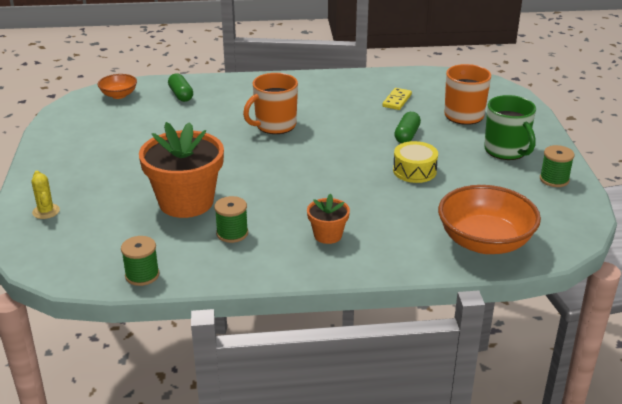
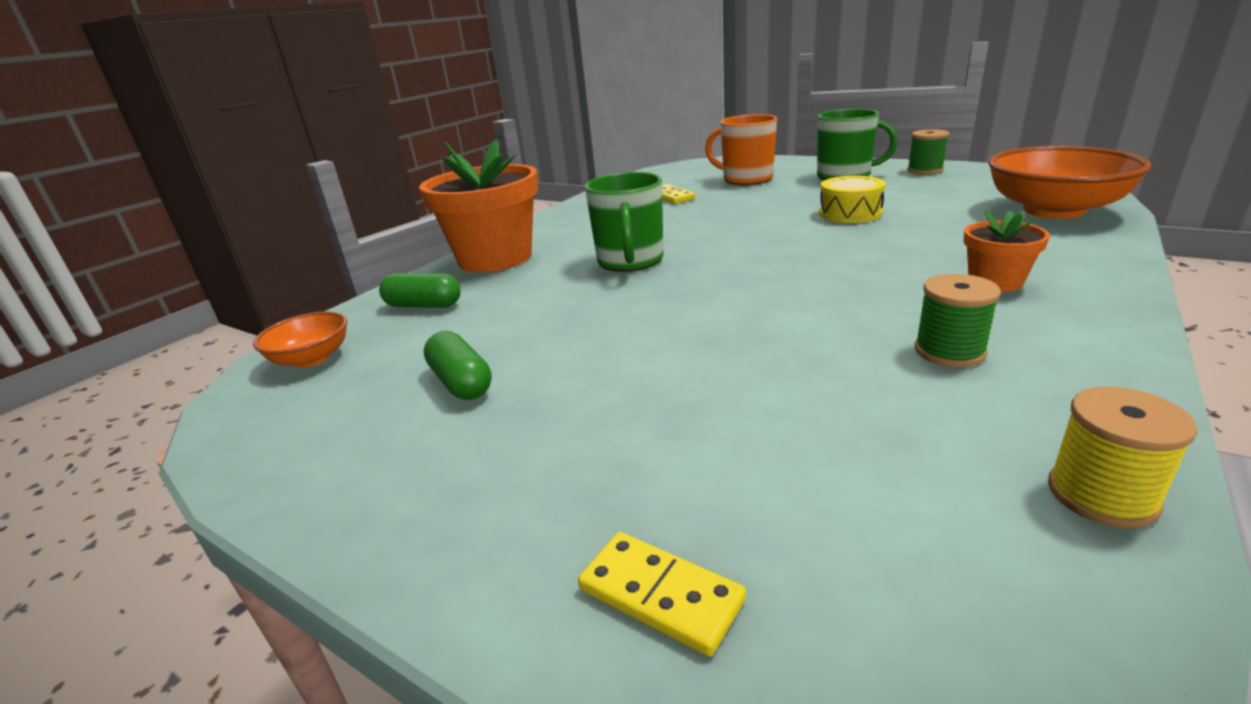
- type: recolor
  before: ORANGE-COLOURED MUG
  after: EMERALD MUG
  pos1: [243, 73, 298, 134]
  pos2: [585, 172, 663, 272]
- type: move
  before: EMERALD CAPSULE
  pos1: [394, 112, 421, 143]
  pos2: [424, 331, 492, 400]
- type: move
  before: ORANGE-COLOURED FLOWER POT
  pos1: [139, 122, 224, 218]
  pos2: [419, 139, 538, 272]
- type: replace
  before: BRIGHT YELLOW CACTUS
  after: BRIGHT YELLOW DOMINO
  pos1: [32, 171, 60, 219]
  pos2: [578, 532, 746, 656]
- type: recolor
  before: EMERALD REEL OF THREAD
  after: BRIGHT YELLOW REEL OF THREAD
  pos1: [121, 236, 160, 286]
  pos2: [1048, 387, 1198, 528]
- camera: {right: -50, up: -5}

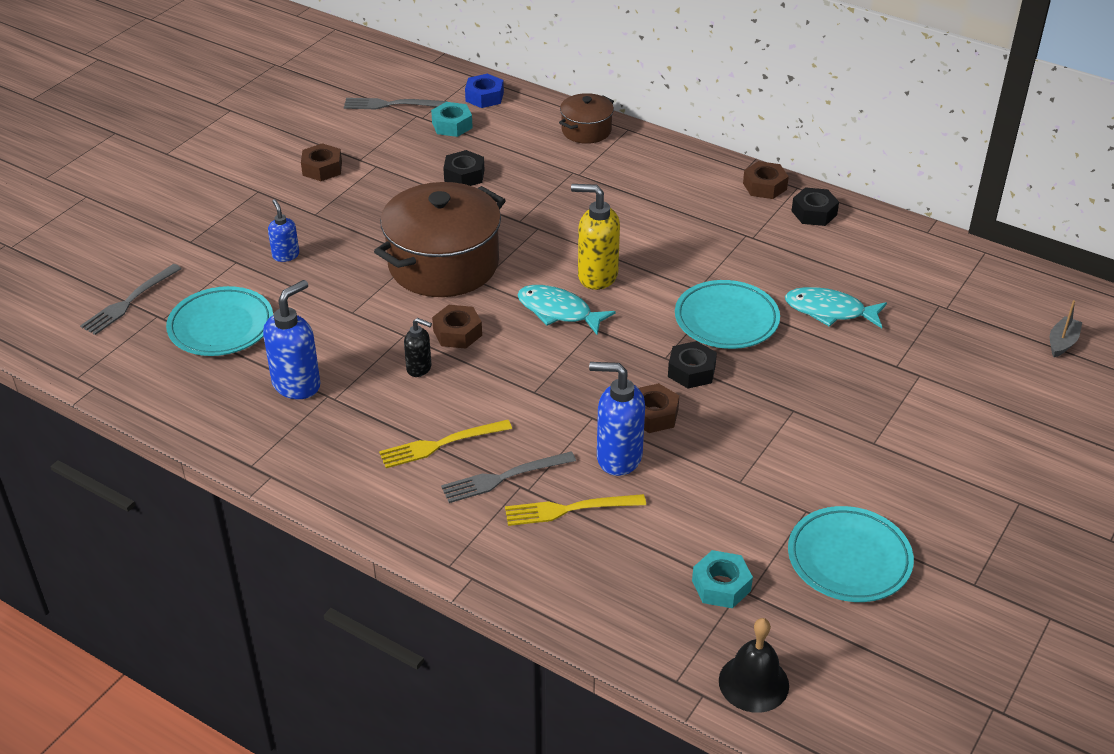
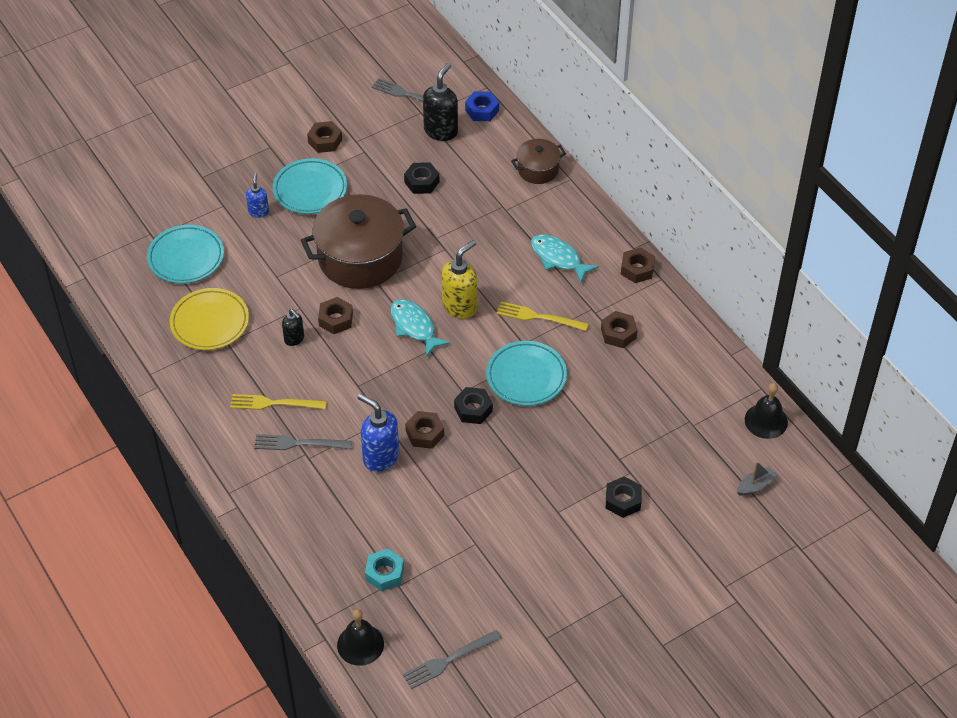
- type: replace
  before: TEAL HEXAGON NUT
  after: EBONY SOAP DISPENSER
  pos1: [431, 102, 473, 137]
  pos2: [423, 63, 458, 141]
- type: rotate
  before: BRIGHT YELLOW SOAP DISPENSER
  pos1: [571, 184, 620, 290]
  pos2: [441, 240, 477, 319]
  turn: 90
- type: move
  before: EBONY HEXAGON NUT
  pos1: [792, 187, 839, 226]
  pos2: [606, 476, 642, 518]
- type: move
  before: GREY DINNER FORK
  pos1: [80, 264, 181, 335]
  pos2: [403, 630, 502, 689]
- type: replace
  before: BLUE SOAP DISPENSER
  after: BRIGHT YELLOW PLATE
  pos1: [263, 280, 321, 399]
  pos2: [170, 288, 249, 350]
- type: move
  before: TEAL FISH FIGURE
  pos1: [785, 287, 887, 328]
  pos2: [531, 234, 599, 283]
- type: move
  before: BRIGHT YELLOW DINNER FORK
  pos1: [505, 494, 646, 526]
  pos2: [496, 302, 589, 331]
- type: move
  before: TEAL PLATE
  pos1: [788, 506, 914, 602]
  pos2: [273, 158, 347, 214]
- type: insert
  after: BROWN HEXAGON NUT
  pos2: [601, 311, 638, 348]
- type: insert
  after: EBONY SCHOOL BELL
  pos2: [745, 383, 788, 439]
- camera: {right: 25, up: 10}

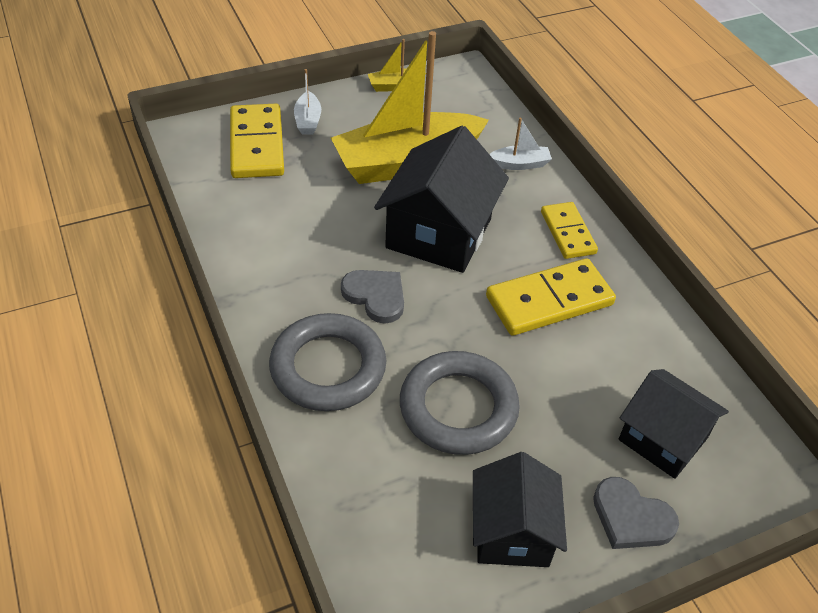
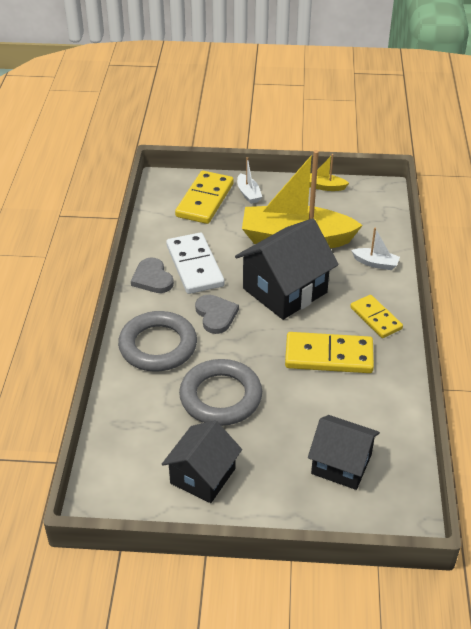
- type: rotate
  before: WHITE TOY BOAT
  pos1: [294, 69, 321, 135]
  pos2: [237, 157, 262, 204]
  turn: -45
- type: rotate
  before: BRIGHT YELLOW DOMINO
  pos1: [541, 202, 598, 259]
  pos2: [350, 295, 403, 338]
  turn: -45
- type: rotate
  before: EBONY HOUSE
  pos1: [619, 369, 729, 479]
  pos2: [308, 415, 380, 490]
  turn: -45
- type: move
  before: GREY LOVE HEART
  pos1: [593, 477, 679, 549]
  pos2: [131, 257, 174, 293]
- type: insert
  after: WHITE DOMINO
  pos2: [166, 233, 225, 294]
- camera: {right: 30, up: -5}

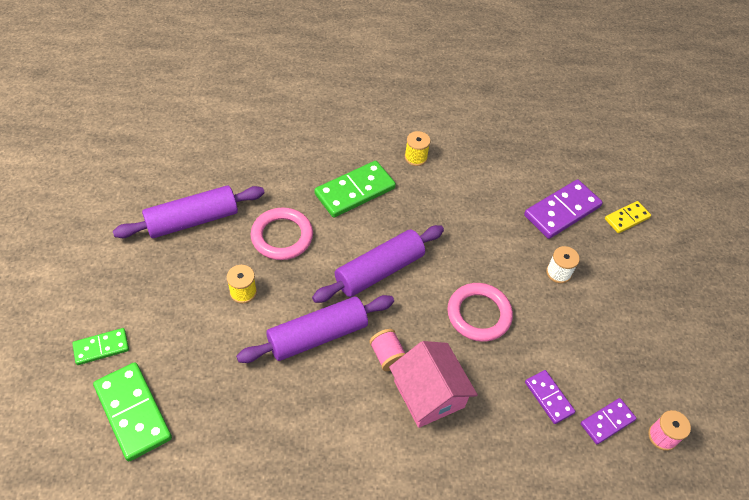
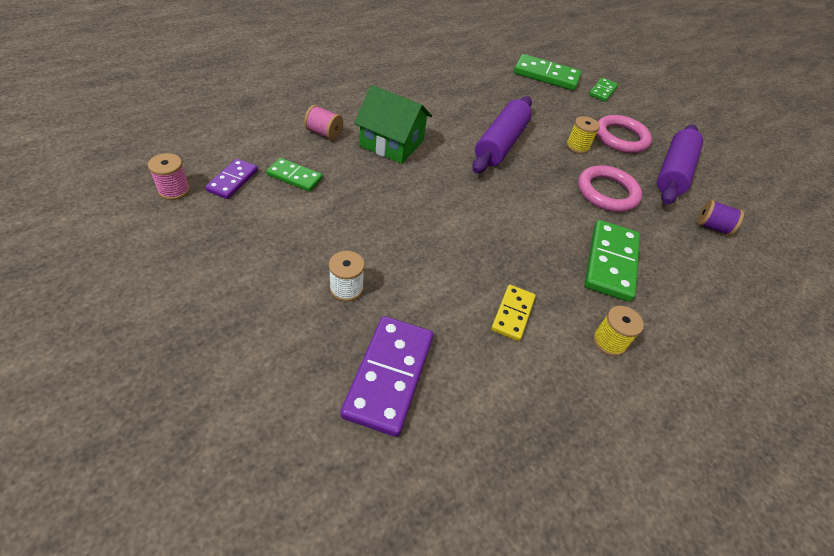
- type: move
  before: BRIGHT YELLOW DOMINO
  pos1: [605, 201, 651, 233]
  pos2: [491, 285, 536, 341]
- type: delete
  before: ROYAL PURPLE ROLLING PIN
  pos1: [312, 225, 444, 303]
- type: move
  before: ROSY TORUS
  pos1: [447, 283, 513, 342]
  pos2: [596, 115, 652, 153]
- type: move
  before: ROSY REEL OF THREAD
  pos1: [369, 329, 406, 371]
  pos2: [304, 105, 343, 140]
- type: recolor
  before: ROSY HOUSE
  after: EMERALD HOUSE
  pos1: [389, 341, 478, 428]
  pos2: [354, 85, 432, 164]
- type: recolor
  before: ROYAL PURPLE DOMINO
  after: EMERALD DOMINO
  pos1: [525, 370, 575, 424]
  pos2: [266, 158, 323, 192]
- type: insert
  after: ROYAL PURPLE REEL OF THREAD
  pos2: [697, 199, 744, 236]
- camera: {right: 140, up: -5}

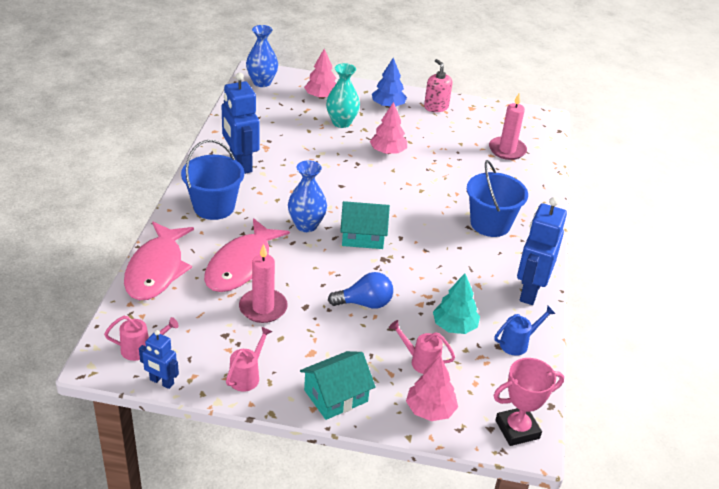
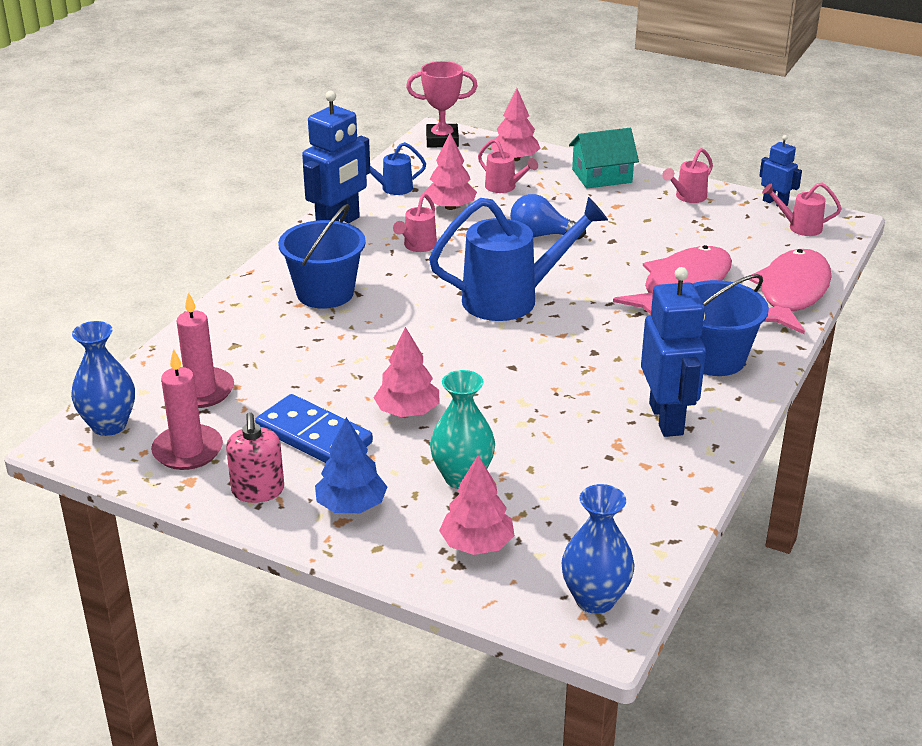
- type: move
  before: BLUE TALL VASE
  pos1: [288, 160, 327, 232]
  pos2: [71, 321, 135, 436]
- type: replace
  before: TEAL HOUSE
  after: BLUE WATERING CAN
  pos1: [340, 201, 390, 249]
  pos2: [429, 197, 608, 321]
- type: move
  before: ROSY CANDLE
  pos1: [239, 244, 288, 323]
  pos2: [151, 349, 223, 470]
- type: recolor
  before: TEAL TOY TREE
  after: ROSY TOY TREE
  pos1: [433, 273, 480, 334]
  pos2: [424, 133, 477, 210]
- type: insert
  after: ROSY WATERING CAN
  pos2: [393, 193, 437, 252]
- type: insert
  after: BLUE DOMINO
  pos2: [255, 394, 373, 463]
- camera: {right: -160, up: -5}

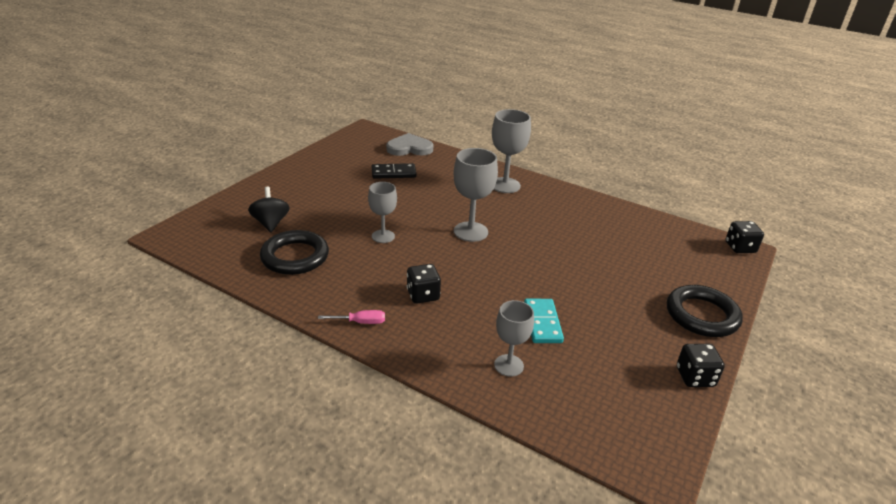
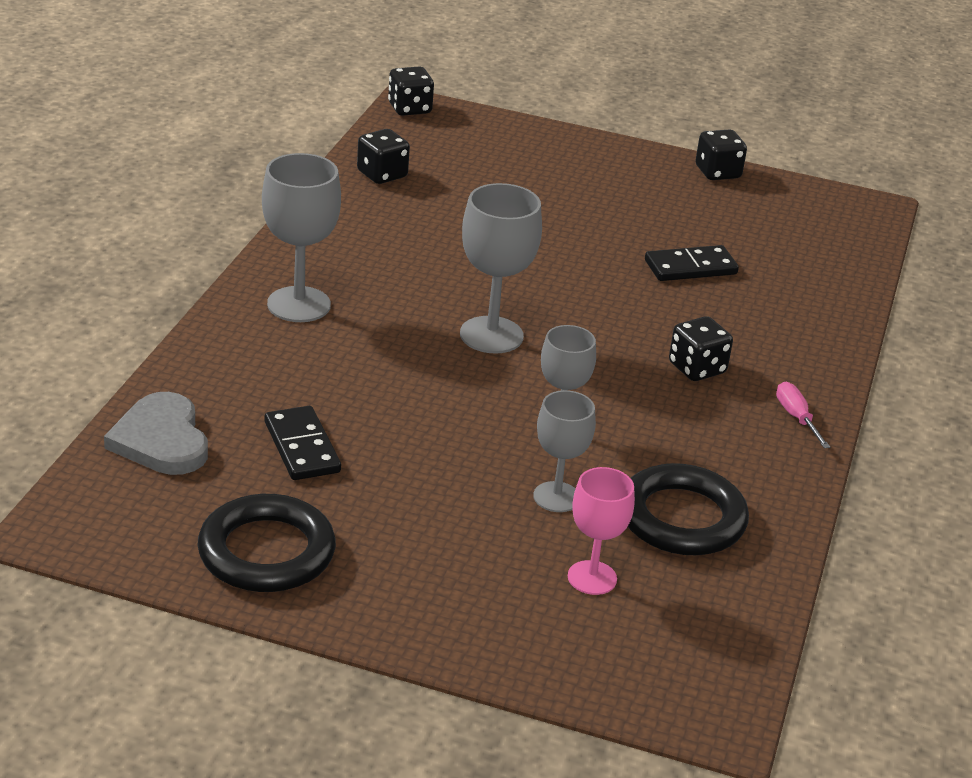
- type: replace
  before: EBONY SPINNING TOP
  after: ROSY WINE GLASS
  pos1: [248, 187, 290, 233]
  pos2: [568, 467, 635, 595]
- type: move
  before: EBONY TORUS
  pos1: [667, 285, 743, 337]
  pos2: [197, 494, 336, 592]
- type: recolor
  before: TEAL DOMINO
  after: EBONY DOMINO
  pos1: [524, 299, 564, 343]
  pos2: [645, 245, 739, 281]
- type: move
  before: GREY WINE GLASS
  pos1: [494, 300, 534, 377]
  pos2: [533, 390, 596, 512]
- type: insert
  after: EBONY DIE
  pos2: [357, 129, 410, 184]
- camera: {right: -105, up: 0}

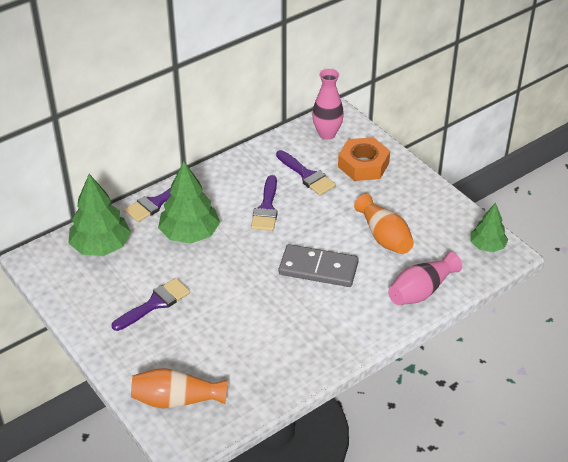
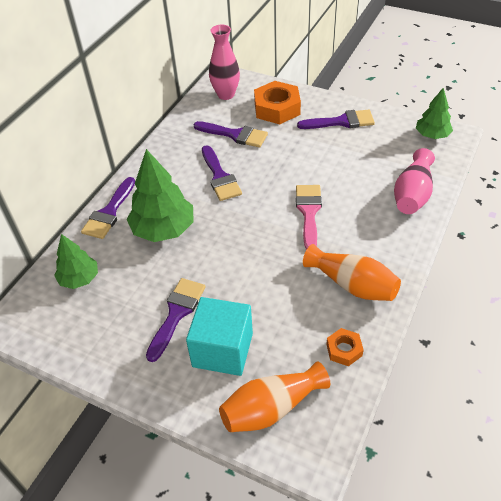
- type: resize
  before: EMERALD TOY TREE
  pos1: [68, 174, 131, 256]
  pos2: [54, 234, 98, 289]
  scale: 0.61
- type: move
  before: ORANGE-COLOURED TALL VASE
  pos1: [354, 194, 414, 254]
  pos2: [303, 244, 401, 301]
- type: replace
  before: GREY DOMINO
  after: ROSY PAINTBRUSH
  pos1: [279, 244, 359, 287]
  pos2: [296, 185, 322, 250]
- type: insert
  after: ROYAL PURPLE PAINTBRUSH
  pos2: [297, 110, 375, 129]
- type: insert
  after: TEAL SOLID CUBE
  pos2: [186, 297, 253, 376]
- type: insert
  after: ORANGE-COLOURED HEXAGON NUT
  pos2: [326, 328, 363, 366]
- camera: {right: -25, up: 5}

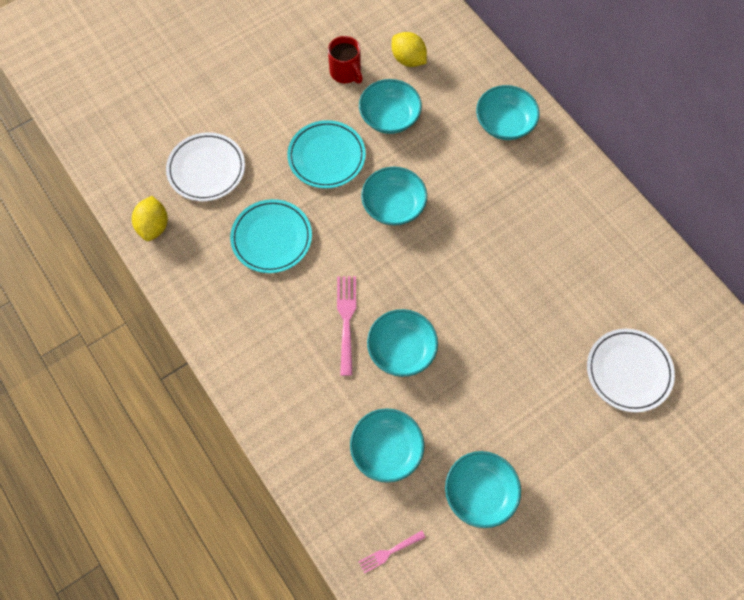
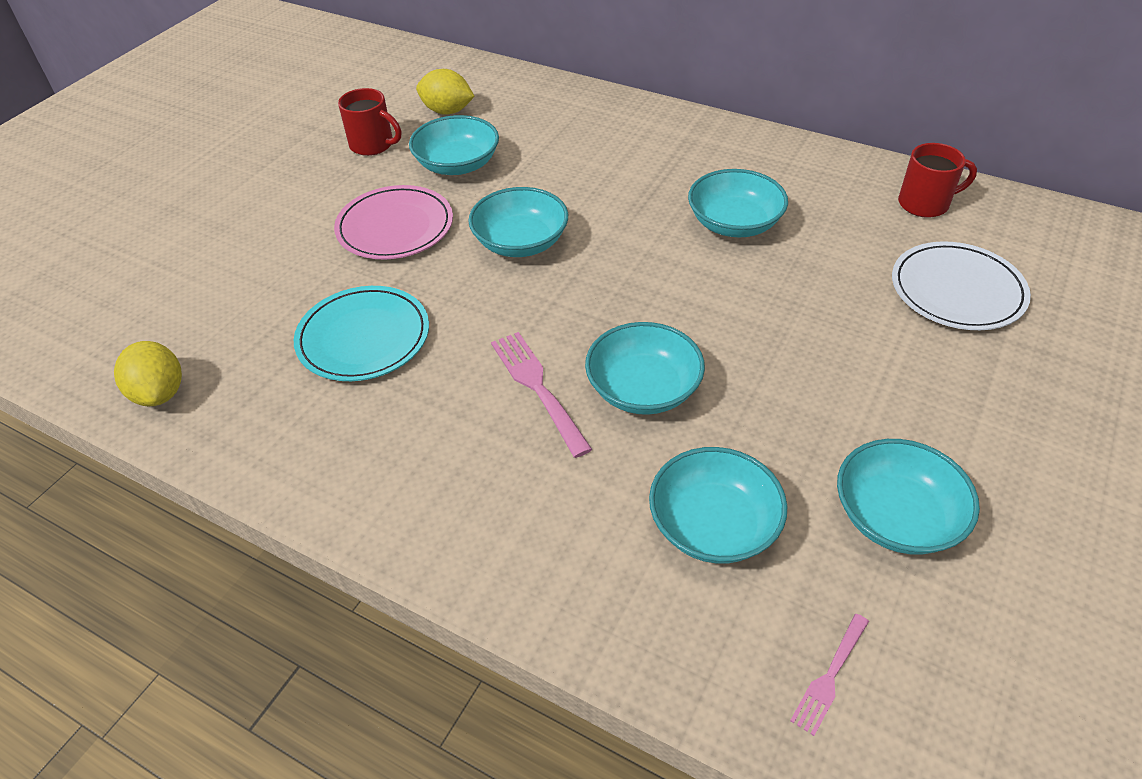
- type: move
  before: TEAL BOWL
  pos1: [476, 85, 540, 140]
  pos2: [688, 169, 788, 237]
- type: recolor
  before: TEAL PLATE
  after: ROSY PLATE
  pos1: [287, 120, 366, 189]
  pos2: [334, 185, 453, 260]
- type: delete
  before: WHITE PLATE
  pos1: [166, 132, 245, 201]
- type: insert
  after: RED MUG
  pos2: [898, 143, 977, 218]
- camera: {right: -25, up: -20}

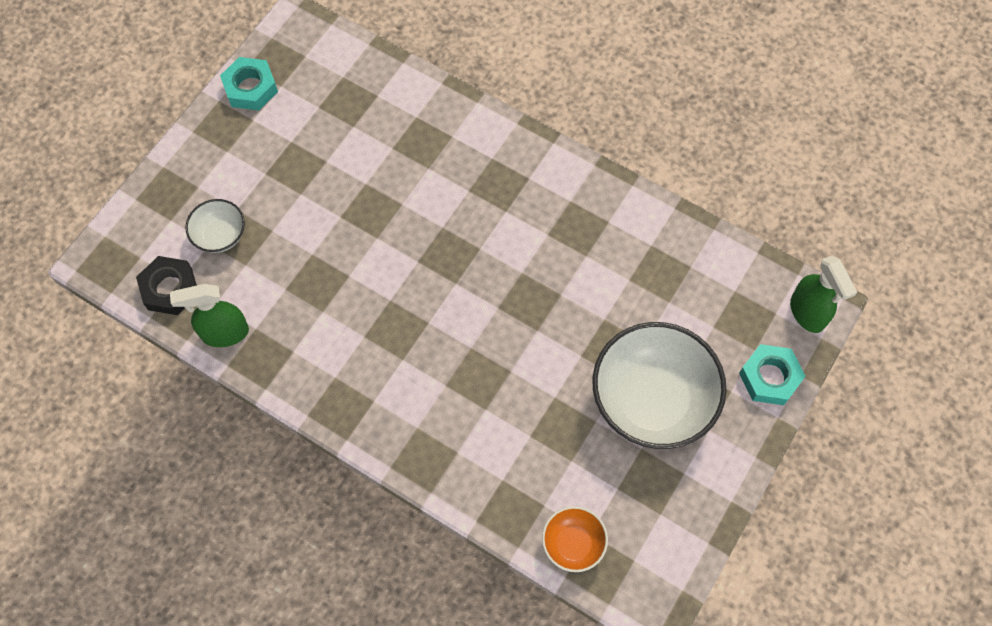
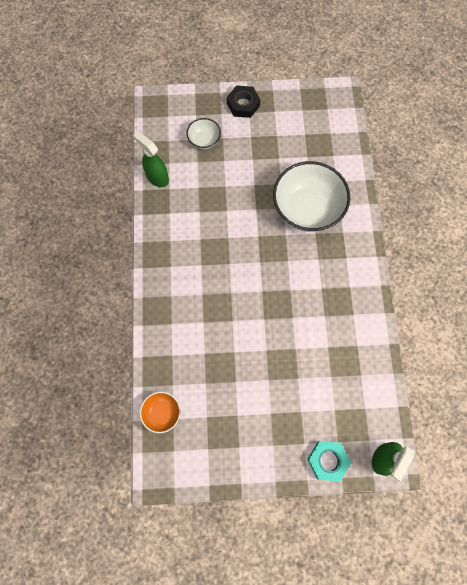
- type: delete
  before: TEAL HEXAGON NUT
  pos1: [220, 57, 278, 111]
- type: move
  before: EBONY HEXAGON NUT
  pos1: [136, 256, 197, 315]
  pos2: [227, 85, 260, 118]
- type: move
  before: WHITE BOWL
  pos1: [593, 322, 727, 449]
  pos2: [273, 161, 350, 232]
- camera: {right: 55, up: 5}

